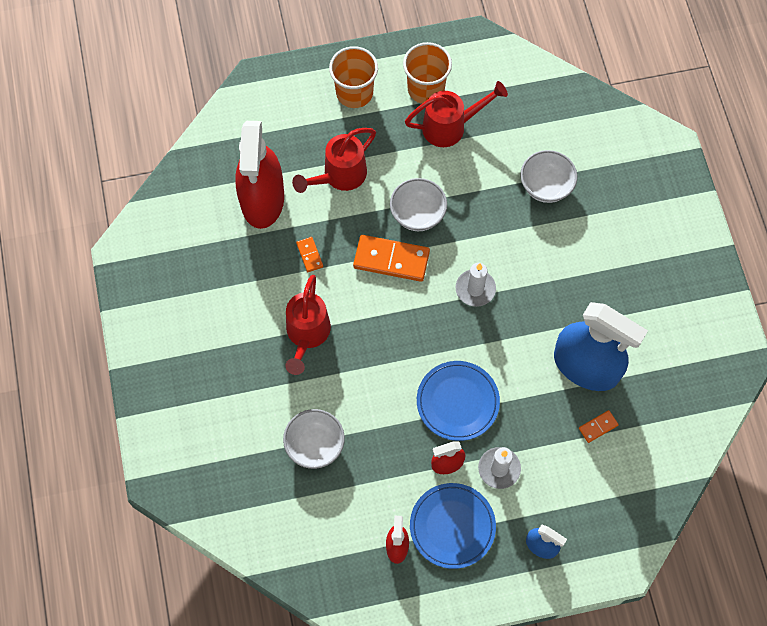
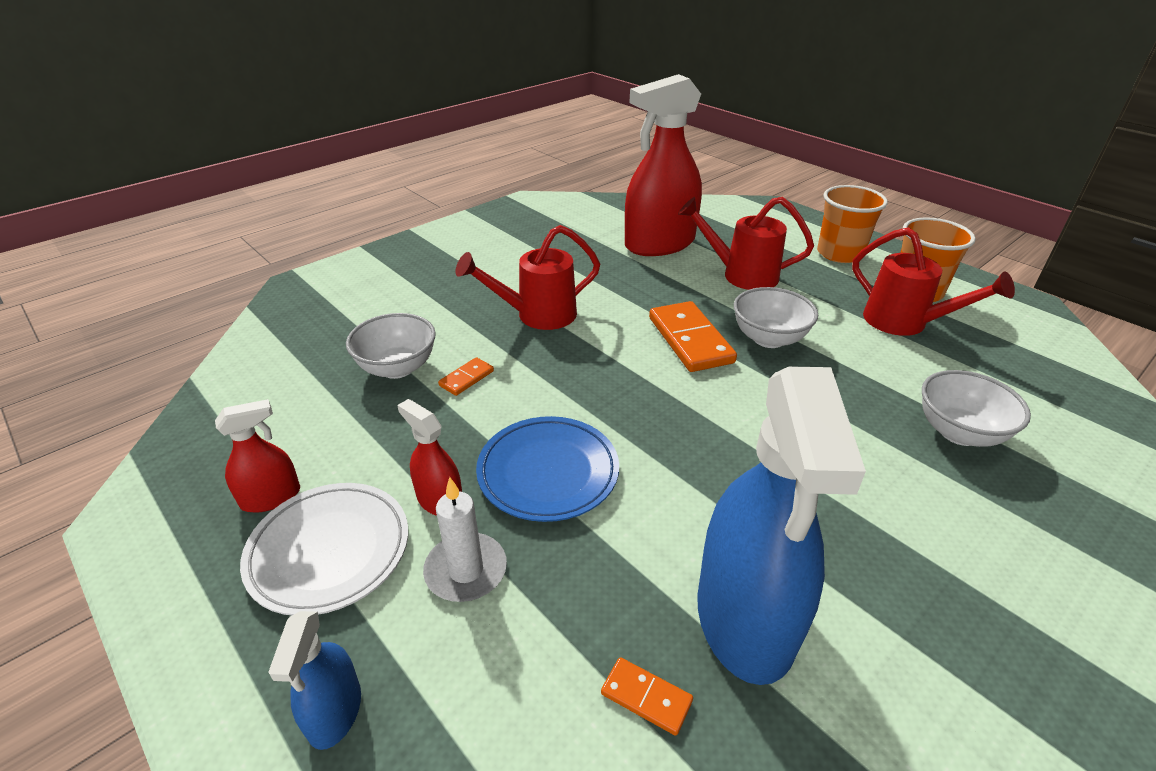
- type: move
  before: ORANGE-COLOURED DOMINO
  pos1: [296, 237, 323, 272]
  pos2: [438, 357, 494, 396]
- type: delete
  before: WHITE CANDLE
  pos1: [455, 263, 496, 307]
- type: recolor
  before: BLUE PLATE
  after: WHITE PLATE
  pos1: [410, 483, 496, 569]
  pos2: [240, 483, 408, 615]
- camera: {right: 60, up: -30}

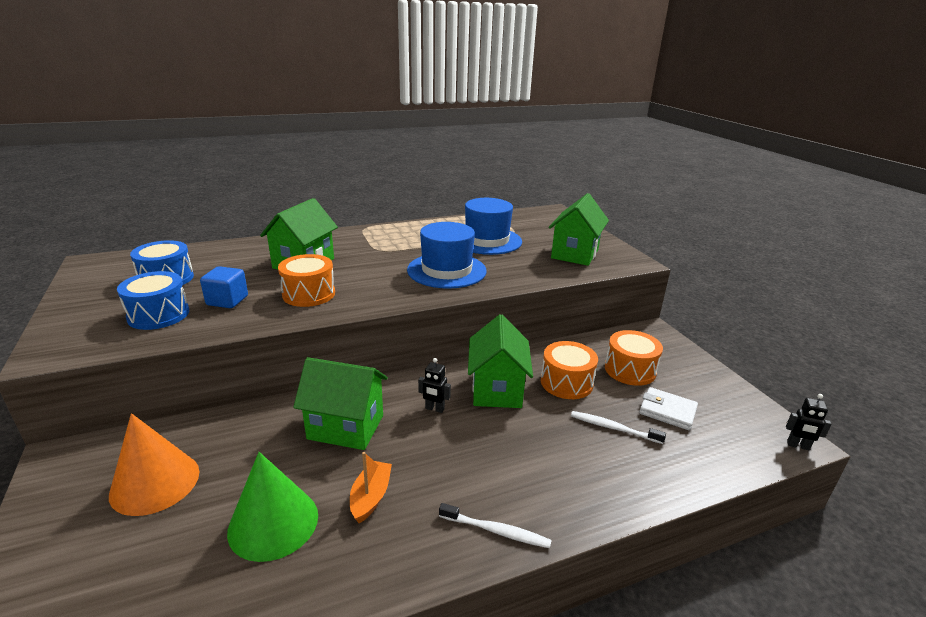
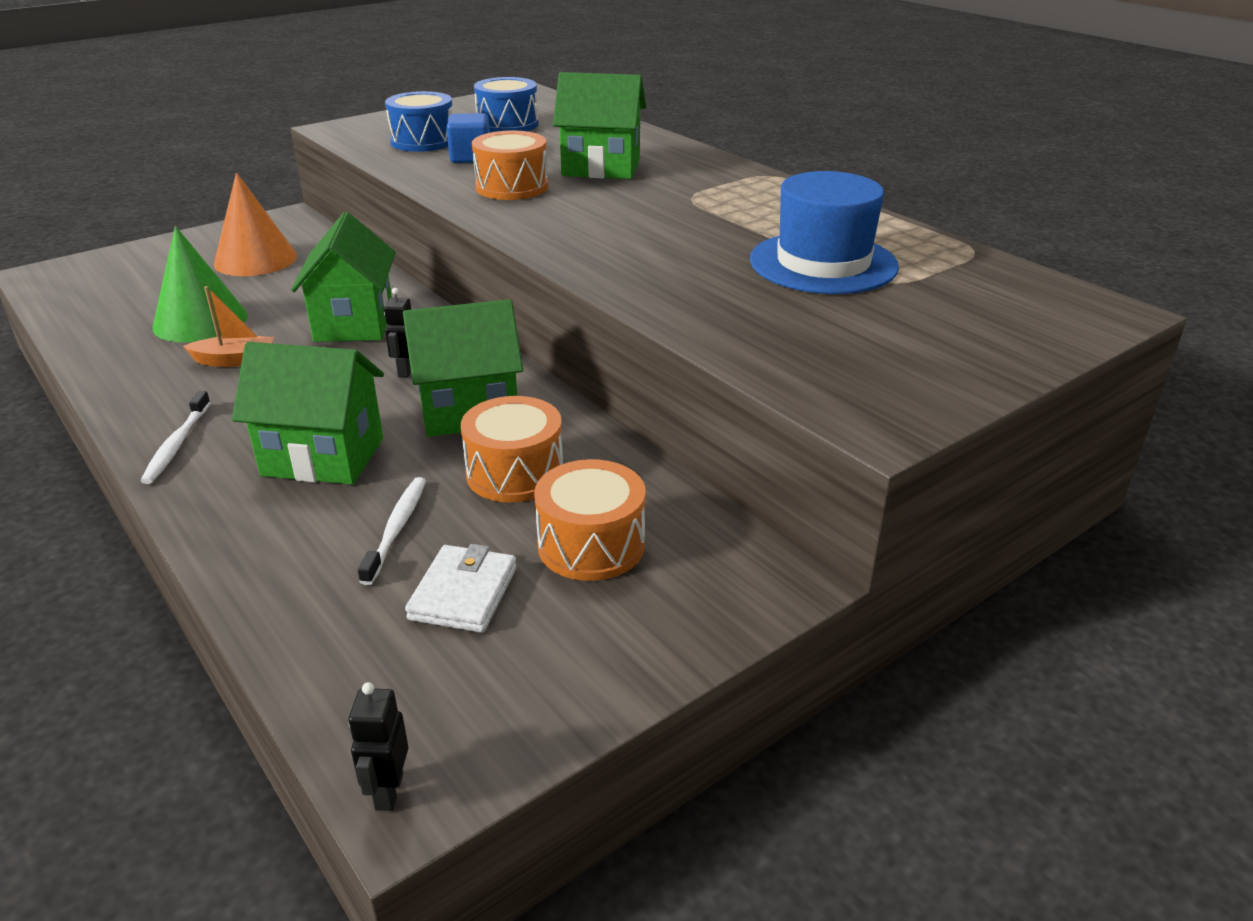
- type: move
  before: EMERALD HOUSE
  pos1: [548, 193, 609, 266]
  pos2: [232, 342, 384, 484]
- type: delete
  before: BLUE TALL HAT
  pos1: [407, 222, 487, 289]
- camera: {right: 75, up: 5}

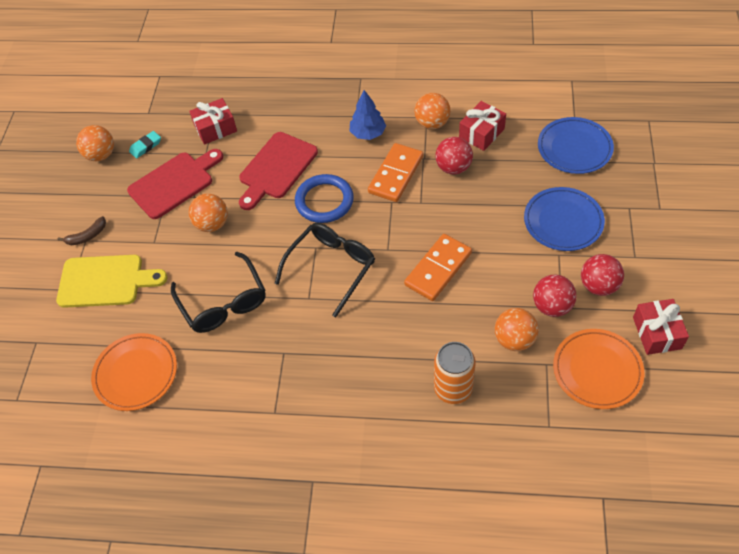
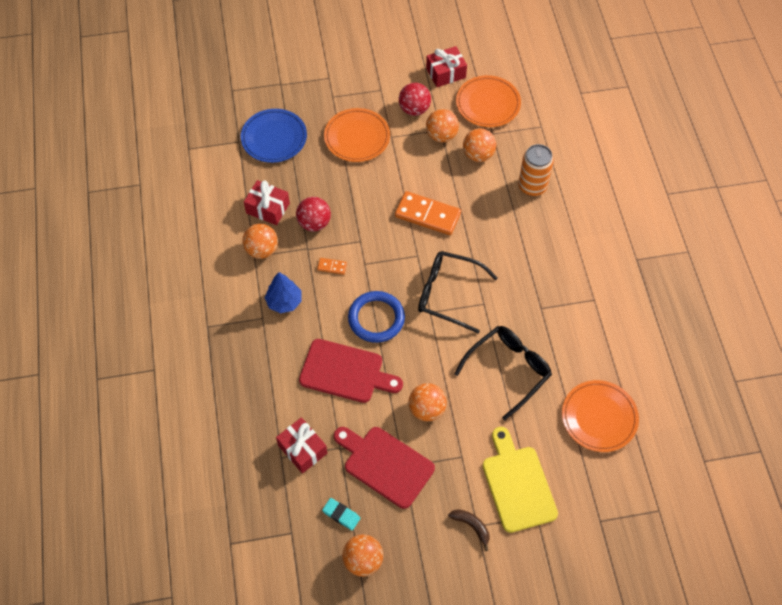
- type: resize
  before: ORANGE-COLOURED DOMINO
  pos1: [368, 143, 423, 202]
  pos2: [317, 258, 347, 275]
  scale: 0.45
- type: recolor
  before: BLUE PLATE
  after: ORANGE-COLOURED PLATE
  pos1: [524, 187, 605, 251]
  pos2: [324, 108, 390, 162]
- type: recolor
  before: RED SPHERE
  after: ORANGE-COLOURED SPHERE
  pos1: [533, 275, 577, 317]
  pos2: [426, 109, 459, 142]
- camera: {right: -110, up: 5}

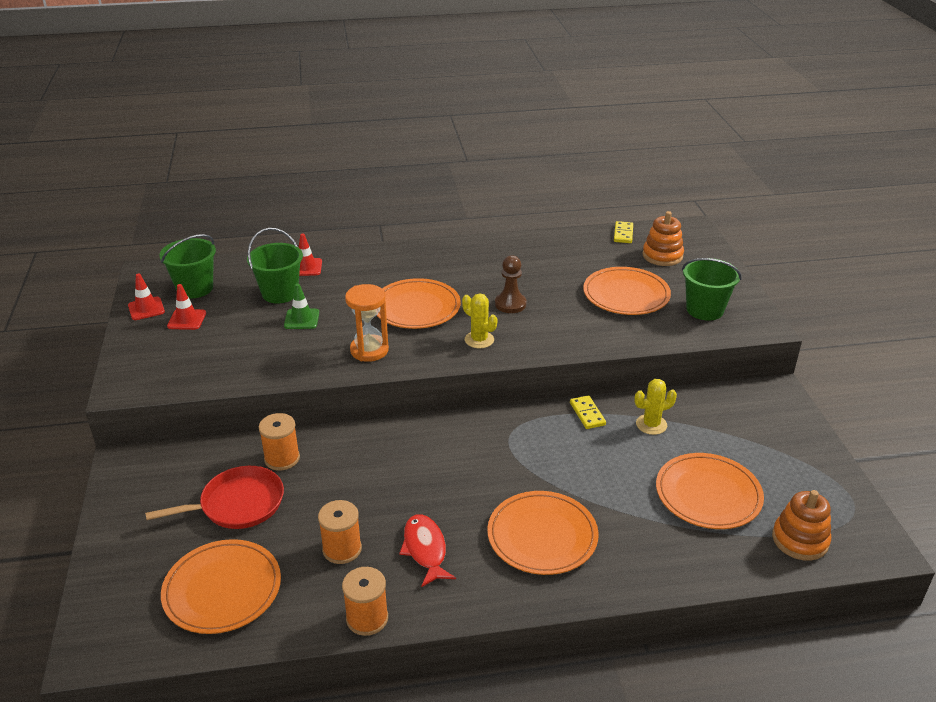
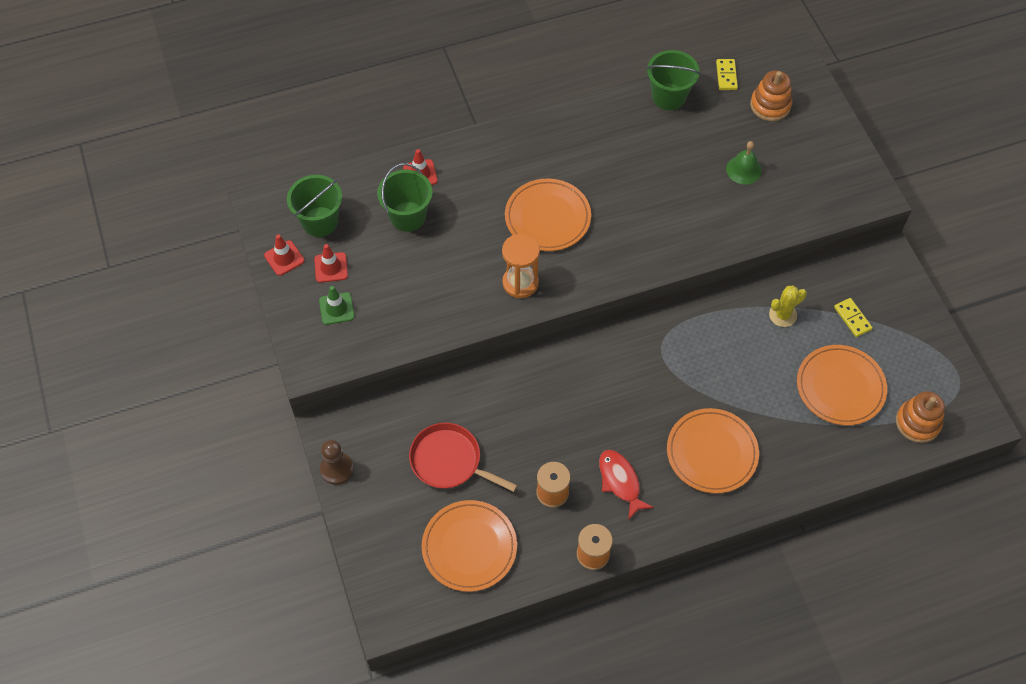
- type: move
  before: BROWN PAWN
  pos1: [495, 255, 527, 313]
  pos2: [320, 440, 354, 485]
- type: move
  before: EMERALD SAND BUCKET
  pos1: [682, 258, 742, 321]
  pos2: [646, 50, 700, 110]
- type: replace
  before: ORANGE-COLOURED PLATE
  after: EMERALD SCHOOL BELL
  pos1: [583, 267, 671, 315]
  pos2: [726, 141, 762, 185]
- type: move
  before: EMERALD SAFETY CONE
  pos1: [284, 284, 319, 329]
  pos2: [319, 286, 355, 325]
- type: delete
  before: BRIGHT YELLOW CACTUS
  pos1: [462, 293, 498, 348]
- type: move
  before: BRIGHT YELLOW DOMINO
  pos1: [570, 395, 606, 429]
  pos2: [834, 298, 873, 337]
- type: delete
  before: ORANGE-COLOURED REEL OF THREAD
  pos1: [259, 413, 300, 471]
- type: rotate
  before: RED FRYING PAN
  pos1: [145, 466, 284, 529]
  pos2: [409, 423, 517, 492]
  turn: -120
- camera: {right: -10, up: 25}

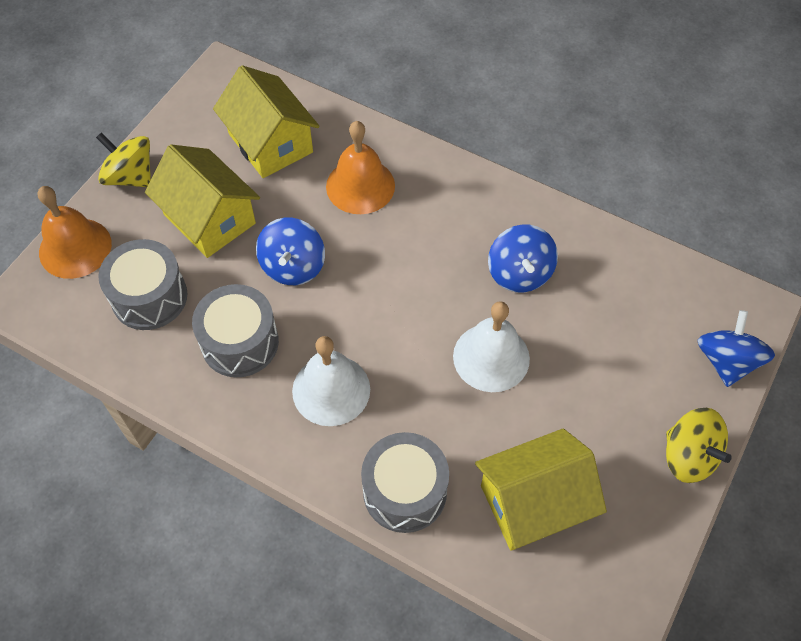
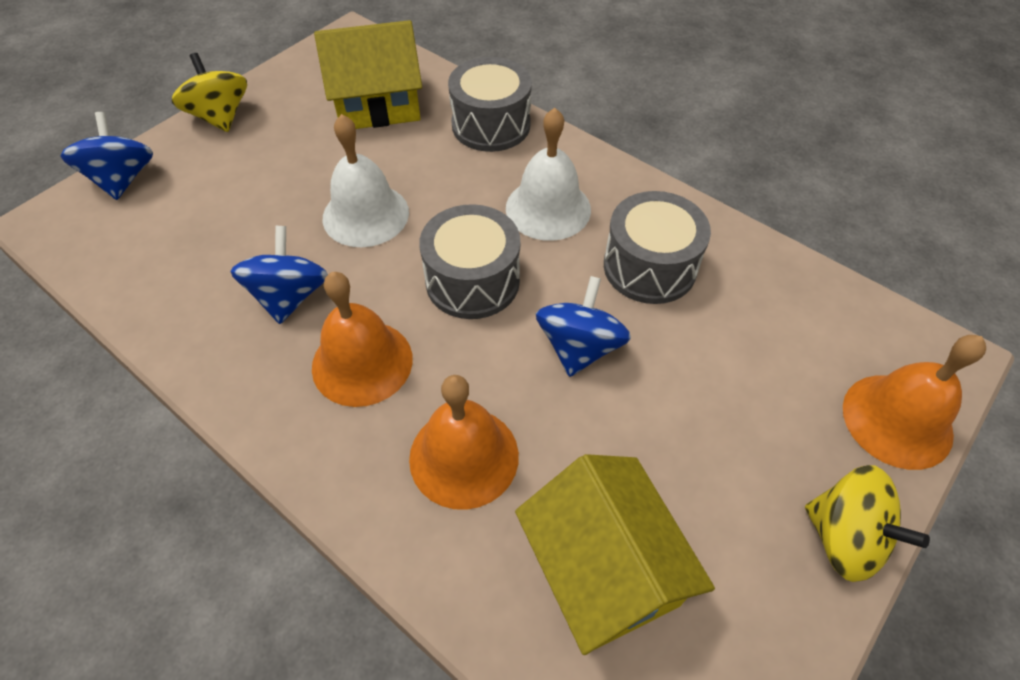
- type: delete
  before: BRIGHT YELLOW HOUSE
  pos1: [145, 144, 260, 258]
- type: move
  before: GREY DRUM
  pos1: [98, 239, 187, 330]
  pos2: [419, 204, 520, 319]
- type: rotate
  before: BLUE SPINNING TOP
  pos1: [697, 310, 775, 387]
  pos2: [61, 112, 153, 200]
  turn: 150
- type: insert
  after: ORANGE-COLOURED SCHOOL BELL
  pos2: [312, 272, 413, 407]
- camera: {right: -170, up: -5}

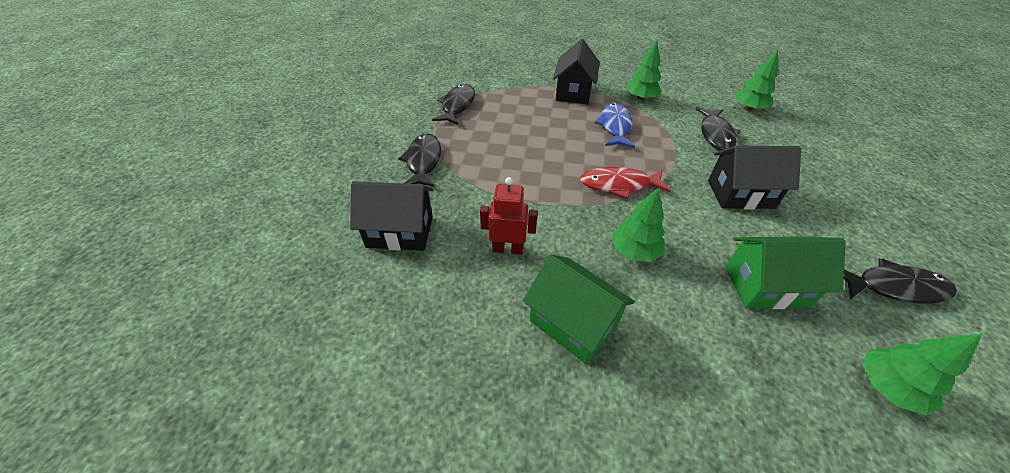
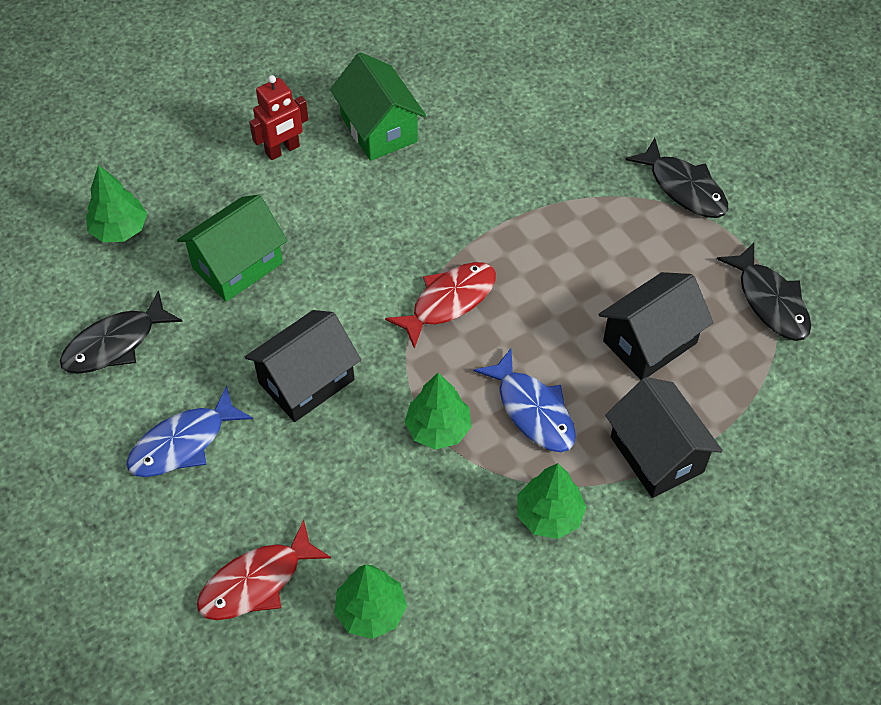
- type: delete
  before: EBONY FISH FIGURE
  pos1: [696, 107, 741, 151]
- type: move
  before: RED TOY ROBOT
  pos1: [480, 177, 538, 255]
  pos2: [249, 75, 308, 160]
- type: move
  before: EBONY HOUSE
  pos1: [350, 181, 433, 251]
  pos2: [598, 272, 714, 380]
- type: move
  before: EMERALD TOY TREE
  pos1: [611, 187, 665, 262]
  pos2: [404, 373, 471, 450]
- type: rotate
  before: EMERALD HOUSE
  pos1: [523, 255, 635, 364]
  pos2: [330, 52, 426, 161]
  turn: 60
- type: insert
  after: BLUE FISH FIGURE
  pos2: [126, 385, 253, 477]
- type: insert
  after: RED FISH FIGURE
  pos2: [196, 520, 331, 620]
- camera: {right: 140, up: 10}

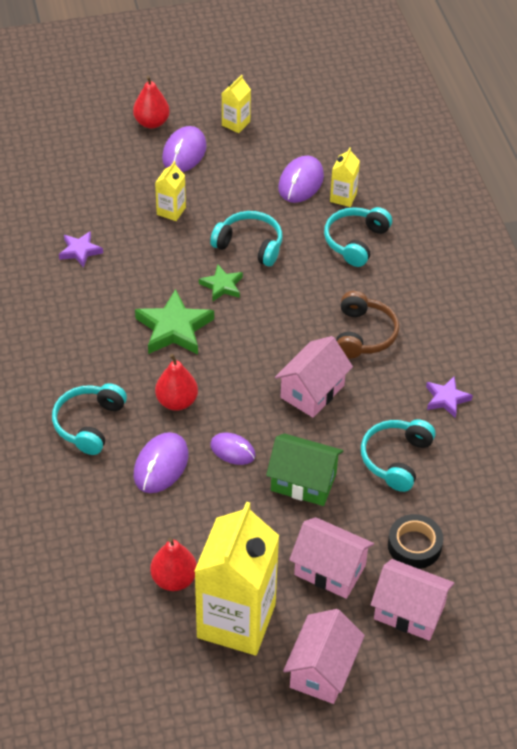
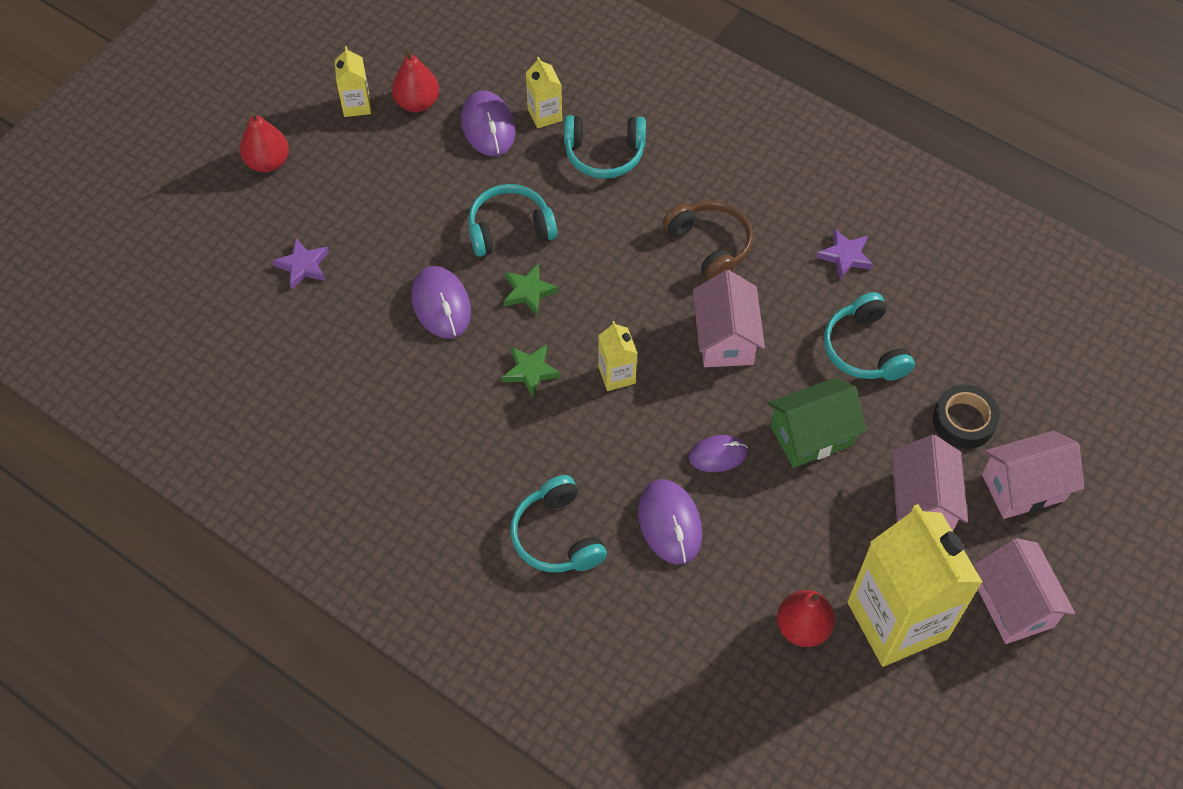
- type: move
  before: ROYAL PURPLE COMPUTER MOUSE
  pos1: [162, 126, 207, 172]
  pos2: [411, 266, 471, 339]
- type: move
  before: BRIGHT YELLOW CARTON
  pos1: [155, 161, 186, 221]
  pos2: [598, 321, 637, 391]
- type: rotate
  before: TEAL HEADPHONES
  pos1: [324, 207, 392, 267]
  pos2: [564, 115, 646, 179]
  turn: -75
- type: move
  before: ROYAL PURPLE STAR
  pos1: [59, 231, 103, 268]
  pos2: [273, 238, 329, 290]
- type: resize
  before: EMERALD STAR
  pos1: [135, 289, 214, 354]
  pos2: [502, 344, 561, 397]
  scale: 0.58
- type: move
  before: RED TOY PEAR
  pos1: [155, 354, 198, 411]
  pos2: [392, 49, 439, 112]
- type: rotate
  before: ROSY HOUSE
  pos1: [289, 517, 374, 599]
  pos2: [892, 435, 968, 531]
  turn: -75
- camera: {right: -40, up: 10}

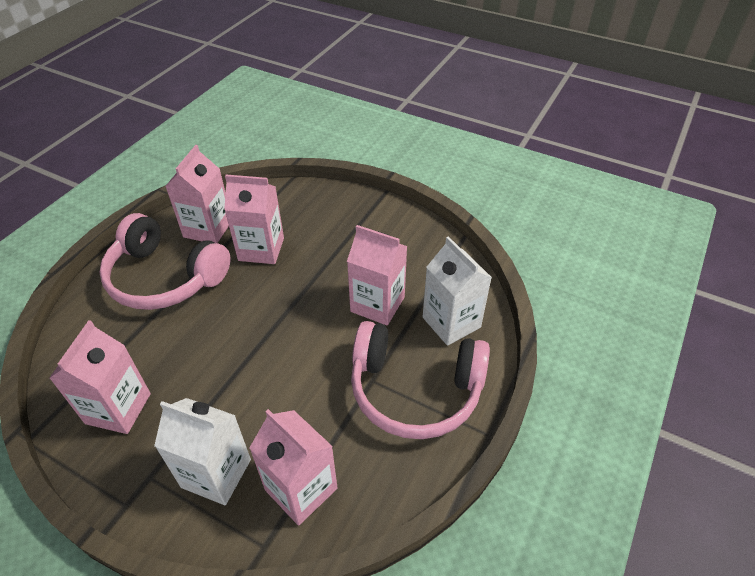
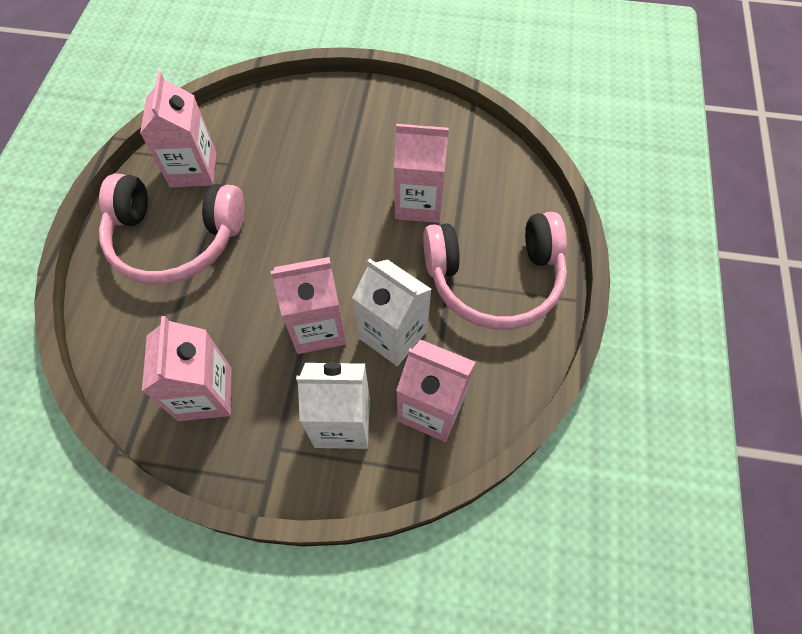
- type: move
  before: ROSY CARTON
  pos1: [224, 175, 284, 264]
  pos2: [271, 257, 346, 354]
- type: move
  before: WHITE CARTON
  pos1: [423, 236, 492, 346]
  pos2: [352, 258, 432, 366]
- camera: {right: -20, up: 15}

